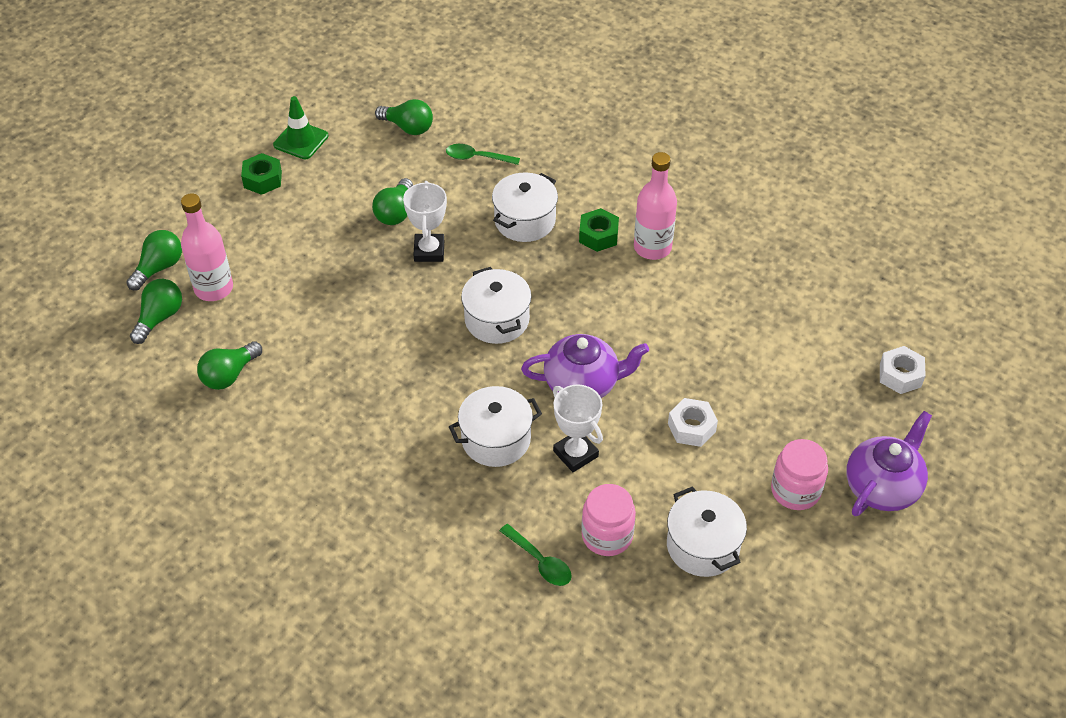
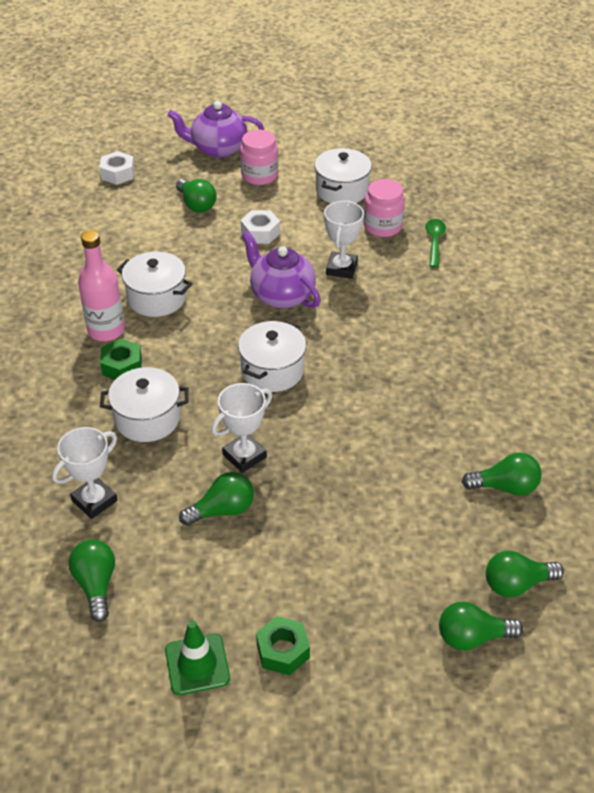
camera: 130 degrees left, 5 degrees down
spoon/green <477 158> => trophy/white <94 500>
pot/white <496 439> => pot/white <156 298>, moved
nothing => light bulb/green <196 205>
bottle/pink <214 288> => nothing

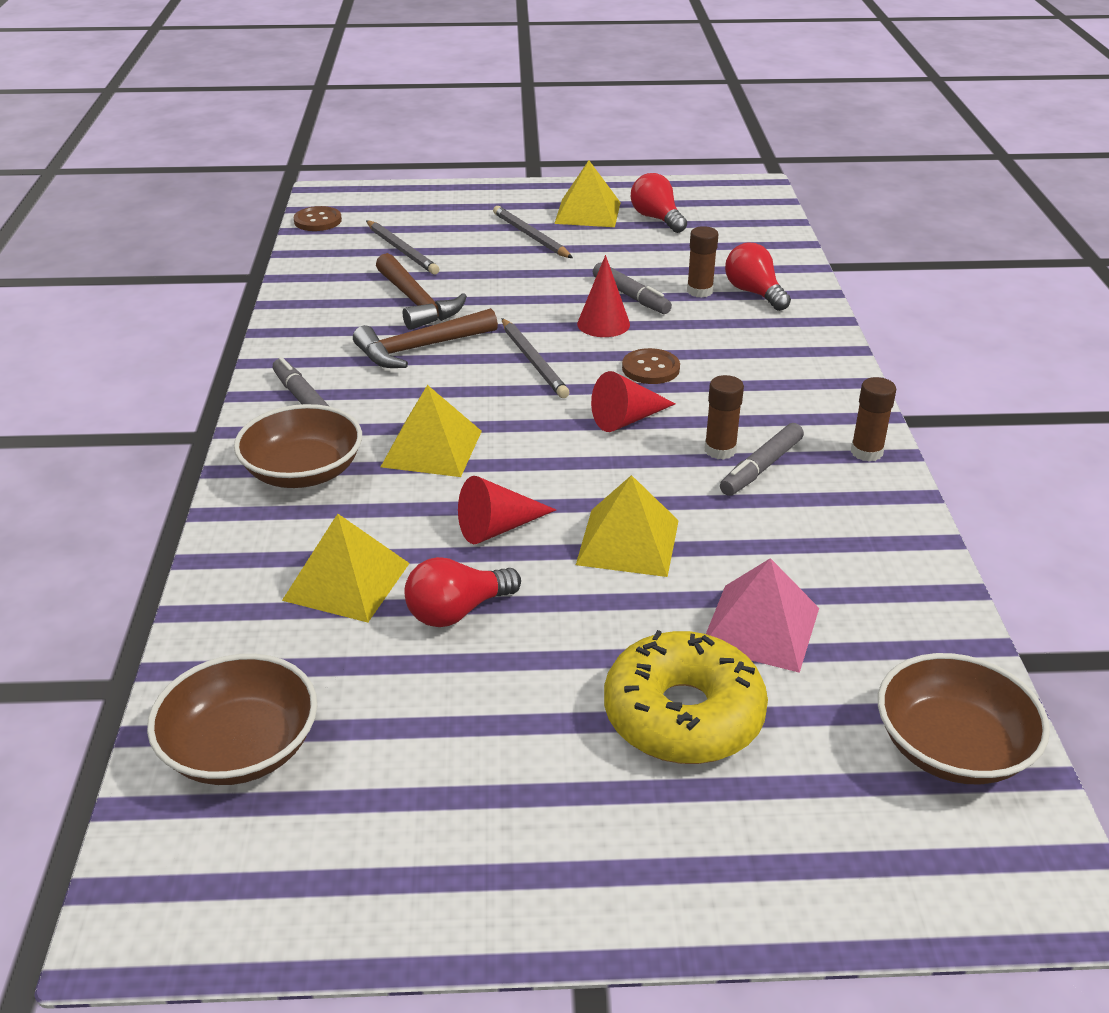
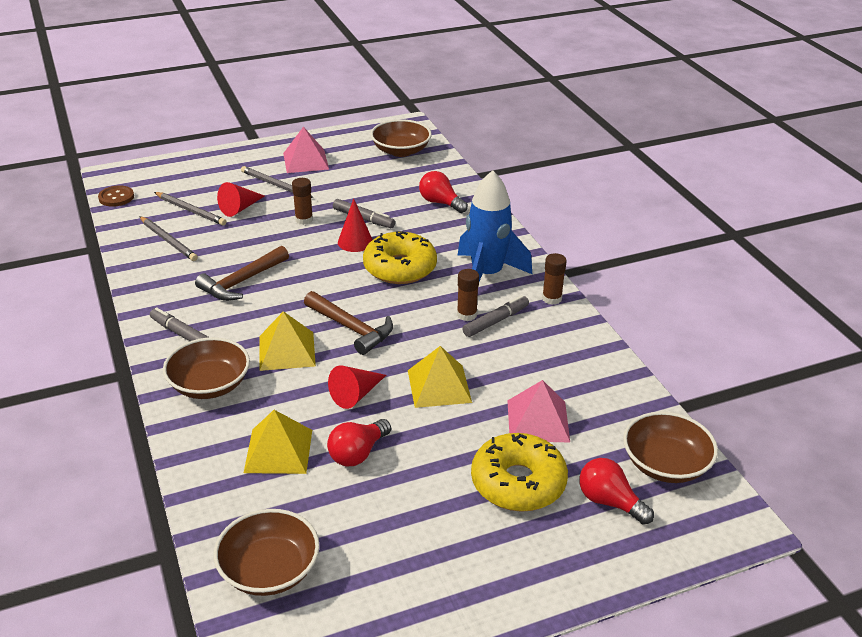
camera: 20 degrees left, 0 degrees up
pencil/grey <533 361> => pencil/grey <168 240>, moved
cone/red <627 419> => cone/red <240 208>, moved
pyramid/yellow <587 212> => pyramid/pink <305 161>
glue stick/brown <699 291> => glue stick/brown <304 220>, moved
hammer/brown <416 302> => hammer/brown <351 328>, moved
button/brown <650 368> => donut/yellow <400 268>
nothing => bowl/brown <401 151>
nothing => rocket/blue <486 275>
marker/grey <761 467> => marker/grey <496 321>, 150 degrees counterclockwise
light bulb/red <657 219> => light bulb/red <609 502>, moved

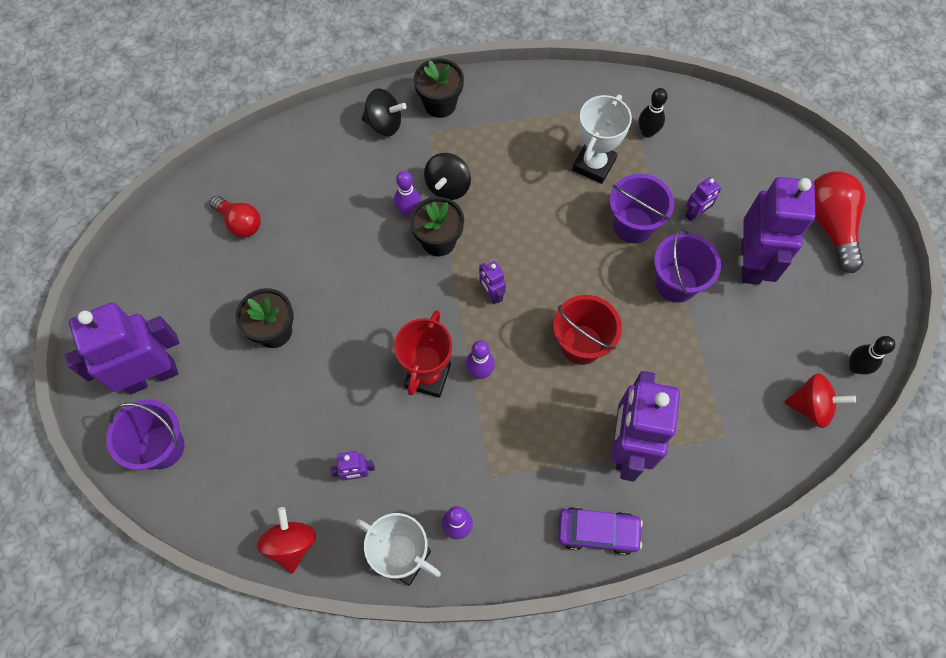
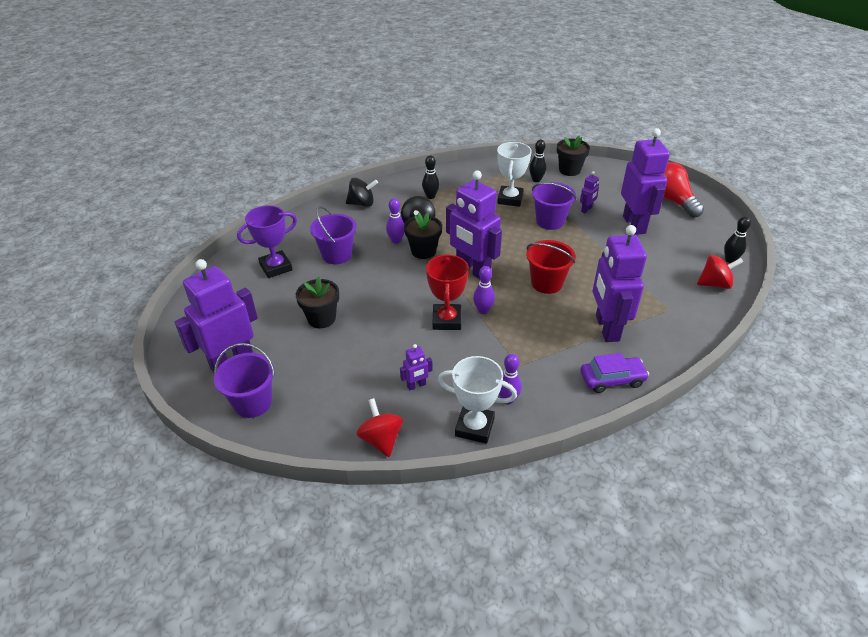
camera: 15 degrees left, 25 degrees down
light bulb/red <240 223> => trophy/purple <276 267>
bucket/purple <676 283> => bucket/purple <337 255>, moved
nothing => bowling pin/black <430 196>
robot/purple <491 294> => robot/purple <472 270>, x2.32
flower pot/black <440 104> => flower pot/black <569 170>, moved

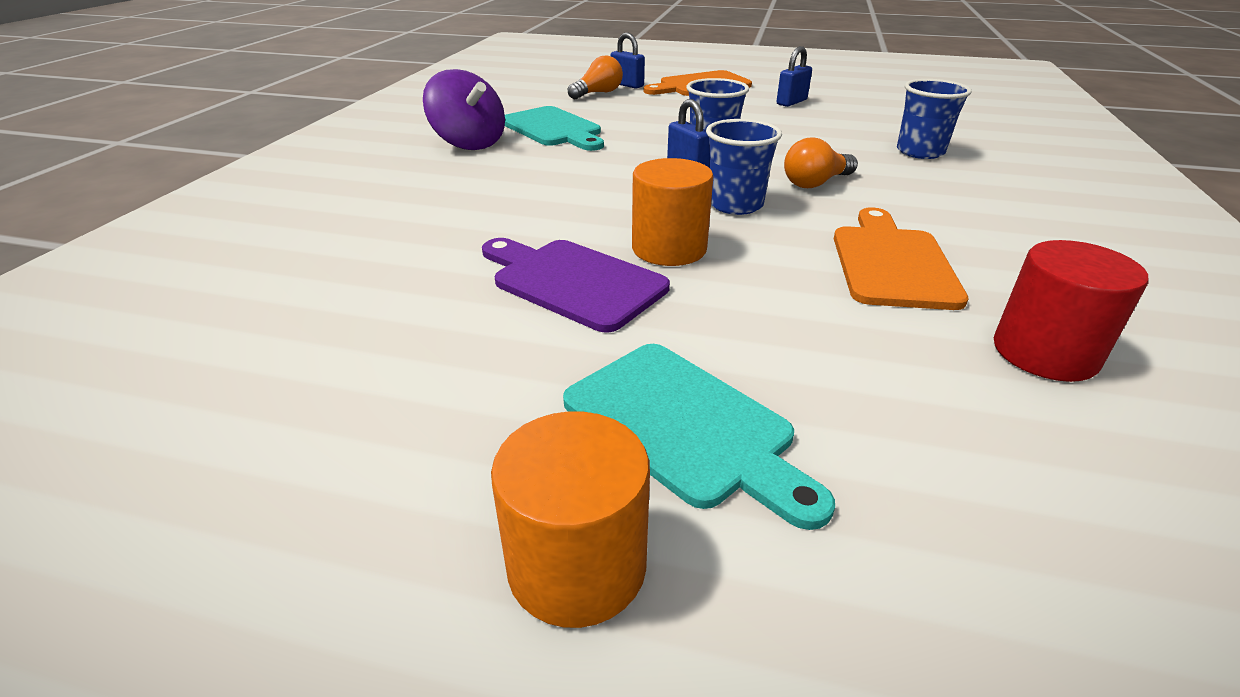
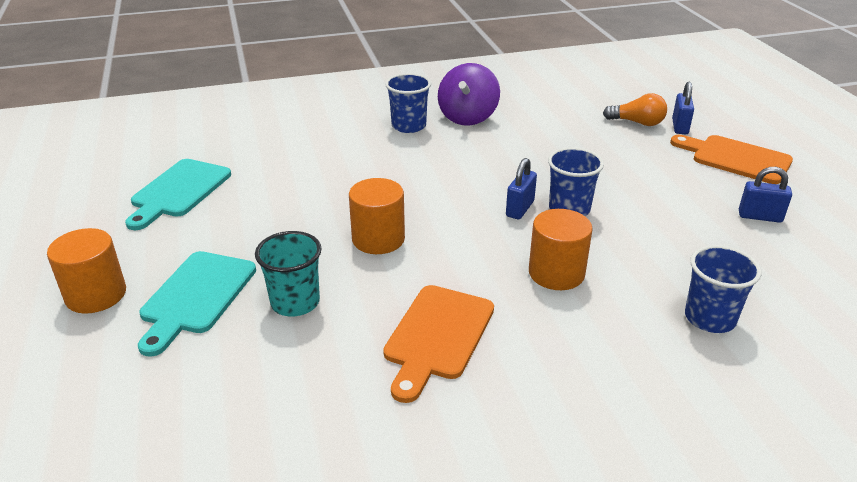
camera: 60 degrees right, 0 degrees up
cutting board/turquoise <553 129> => cutting board/turquoise <178 191>, moved
nothing => cup/turquoise <295 302>
cutting board/orange <892 263> => cutting board/orange <437 336>, 135 degrees clockwise
cup/blue <735 205> => cup/blue <408 126>, moved
light bulb/orange <816 183> => cylinder/orange <556 273>
cutting board/purple <573 281> => nothing
cylinder/red <1044 353> => nothing

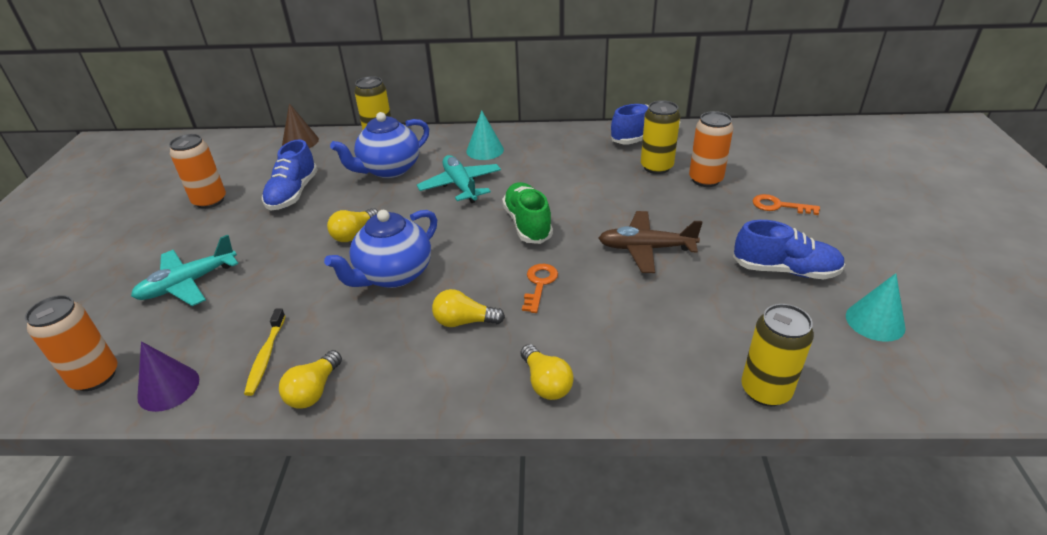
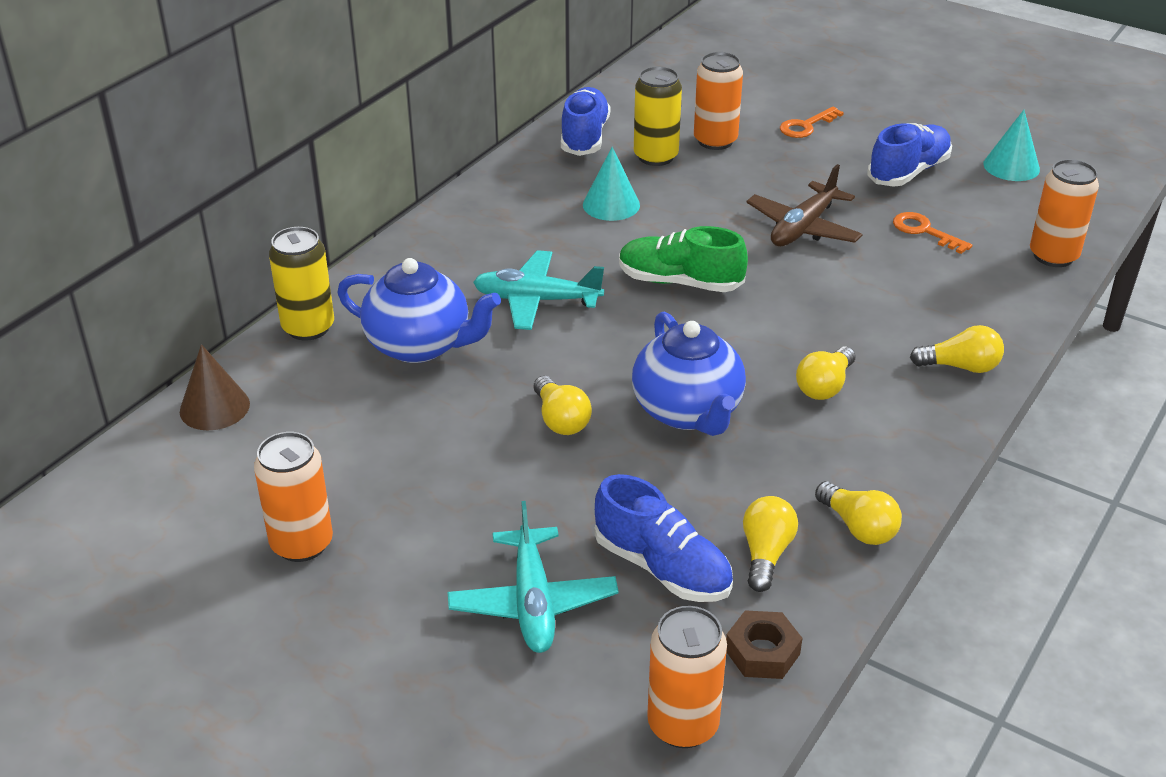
camera: 60 degrees left, 0 degrees up
teapot/blue <389 170> => teapot/blue <420 345>, 60 degrees counterclockwise
cone/turquoise <485 150> => cone/turquoise <611 205>, moved
shoe/blue <293 194> => shoe/blue <662 568>, moved
cone/purple <168 388> => nut/brown <762 652>
toothbrush/yellow <266 356> => light bulb/yellow <765 554>
key/orange <539 284> => key/orange <924 231>, moved
can/yellow <765 390> => can/orange <1053 256>

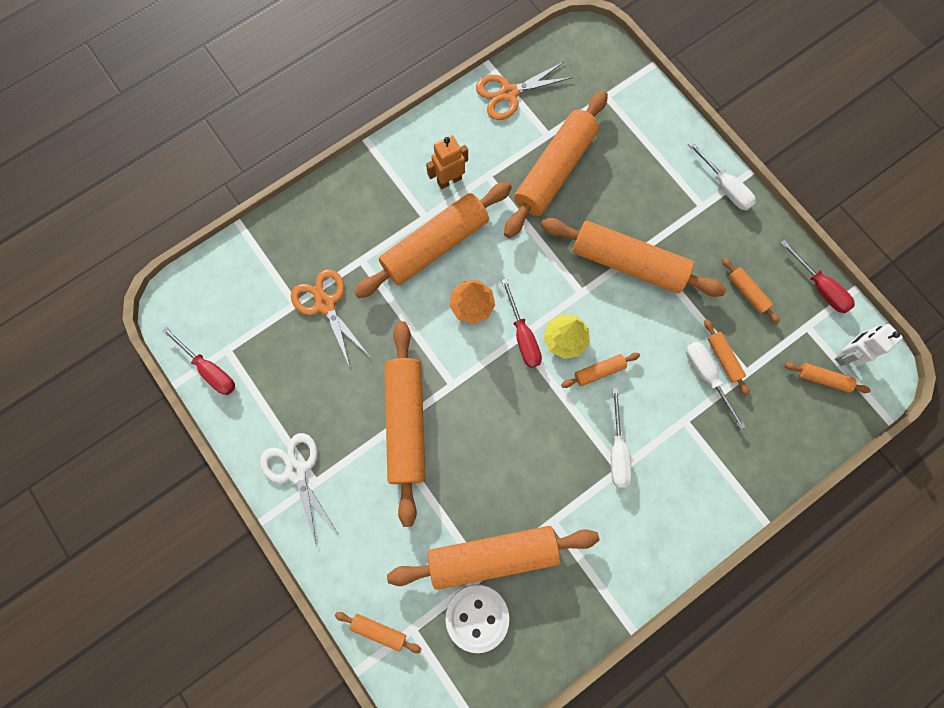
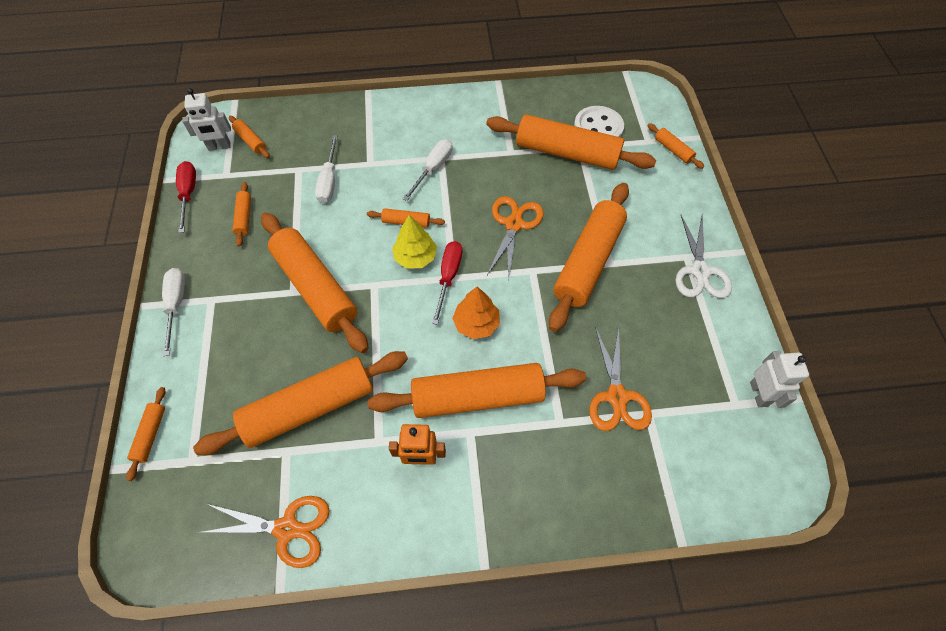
camera: 150 degrees left, 15 degrees down
rolling pin/orange <723 358> => rolling pin/orange <151 434>, moved
nothing => scissors/orange <514 224>
screwdriver/red <209 369> => robot/white <759 394>

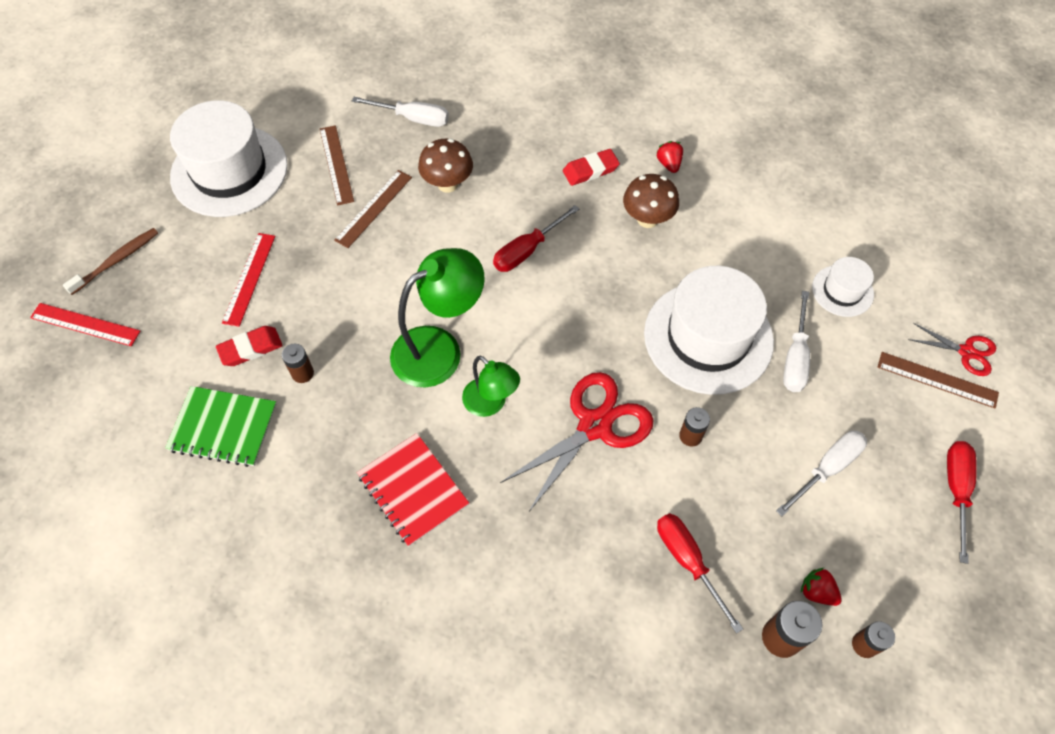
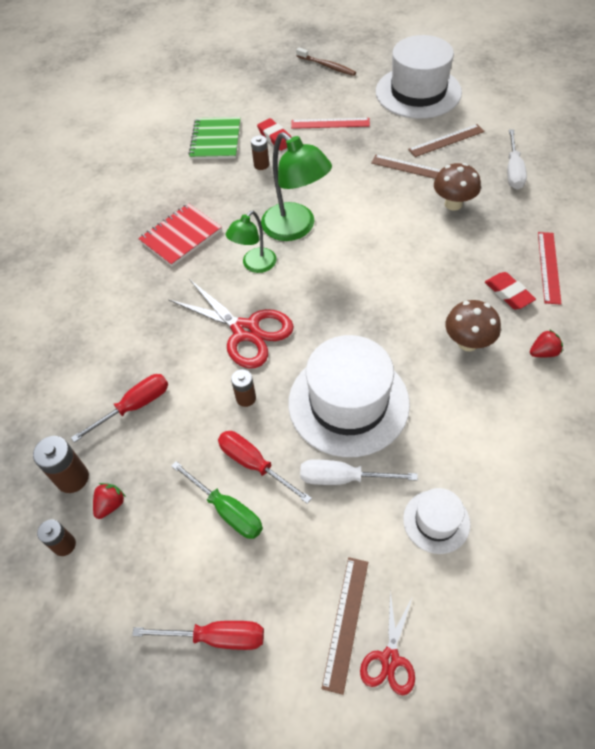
camera: 85 degrees right, 5 degrees down
screwdriver/white <827 469> => screwdriver/green <227 510>
screwdriver/red <527 250> => screwdriver/red <254 464>, moved
ruler/red <85 324> => ruler/red <548 267>, moved

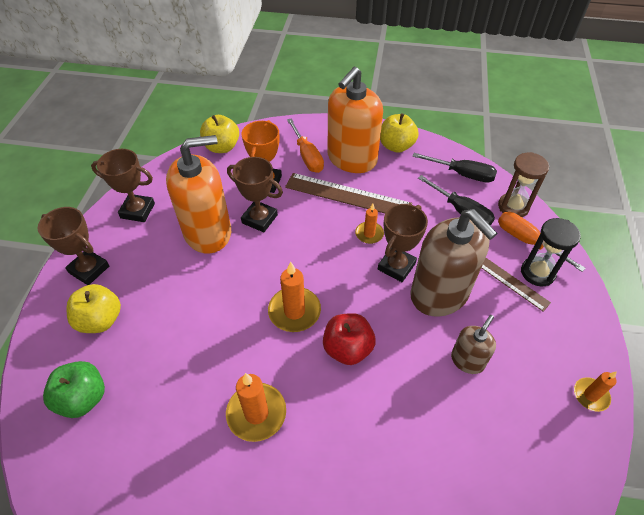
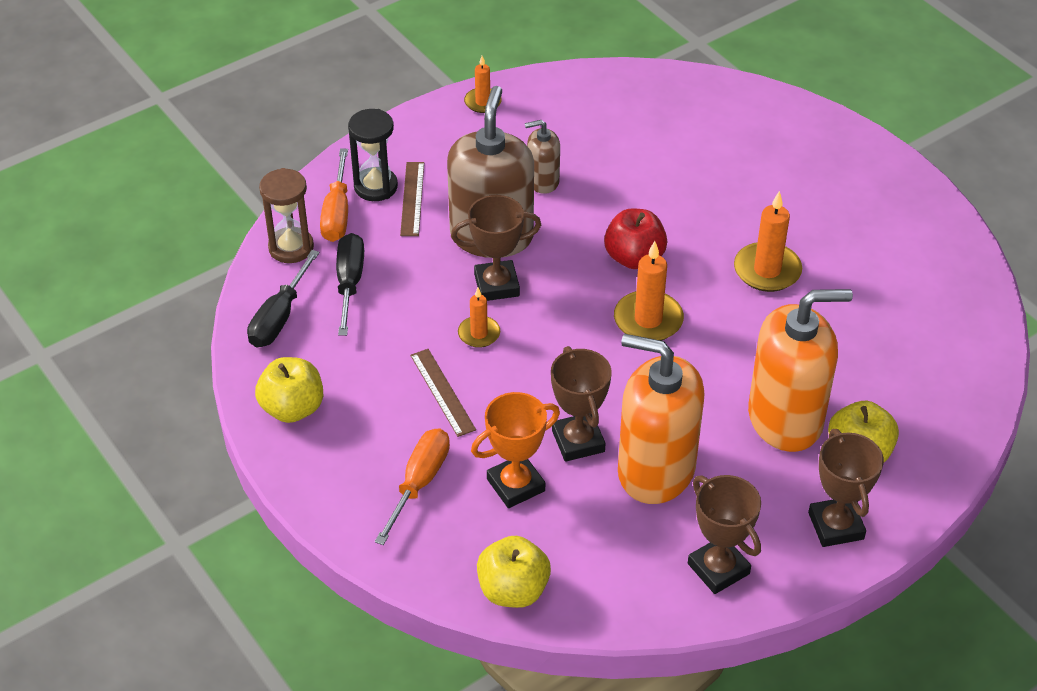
camera: 135 degrees left, 5 degrees down
screwdriver/black <462 174> => screwdriver/black <279 317>, 135 degrees counterclockwise
ruler/brown <347 195> => ruler/brown <442 392>, x0.57
soap dispenser/orange <352 159> => soap dispenser/orange <785 419>, moved
apple/green <83 398> => nothing

